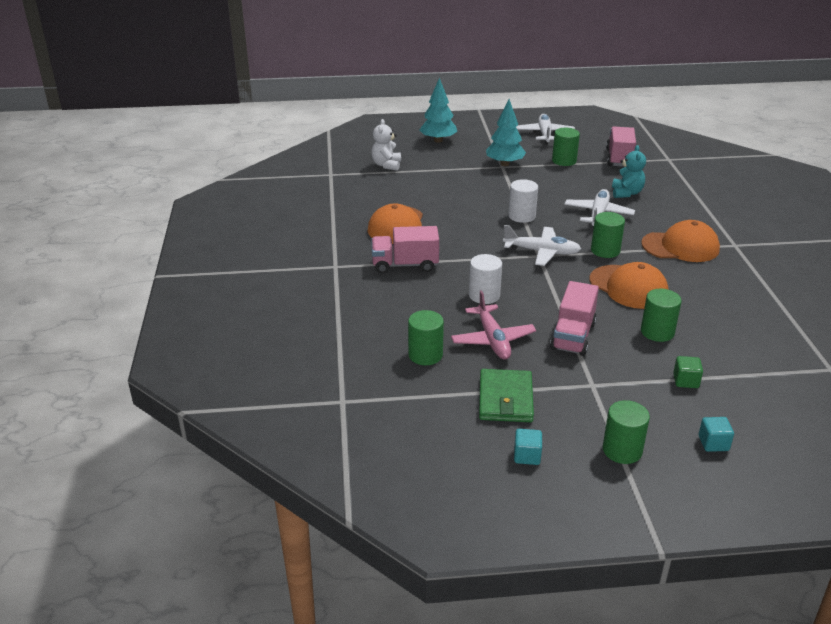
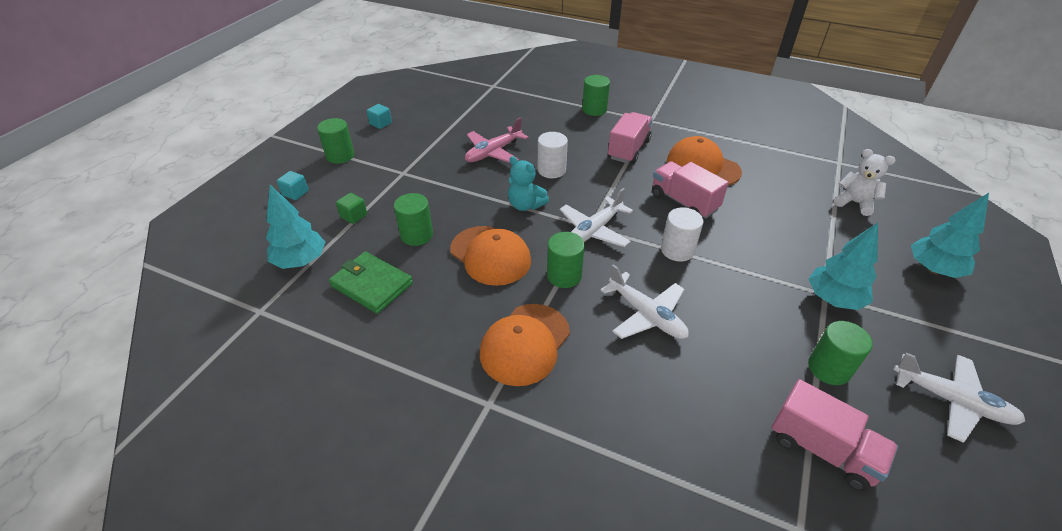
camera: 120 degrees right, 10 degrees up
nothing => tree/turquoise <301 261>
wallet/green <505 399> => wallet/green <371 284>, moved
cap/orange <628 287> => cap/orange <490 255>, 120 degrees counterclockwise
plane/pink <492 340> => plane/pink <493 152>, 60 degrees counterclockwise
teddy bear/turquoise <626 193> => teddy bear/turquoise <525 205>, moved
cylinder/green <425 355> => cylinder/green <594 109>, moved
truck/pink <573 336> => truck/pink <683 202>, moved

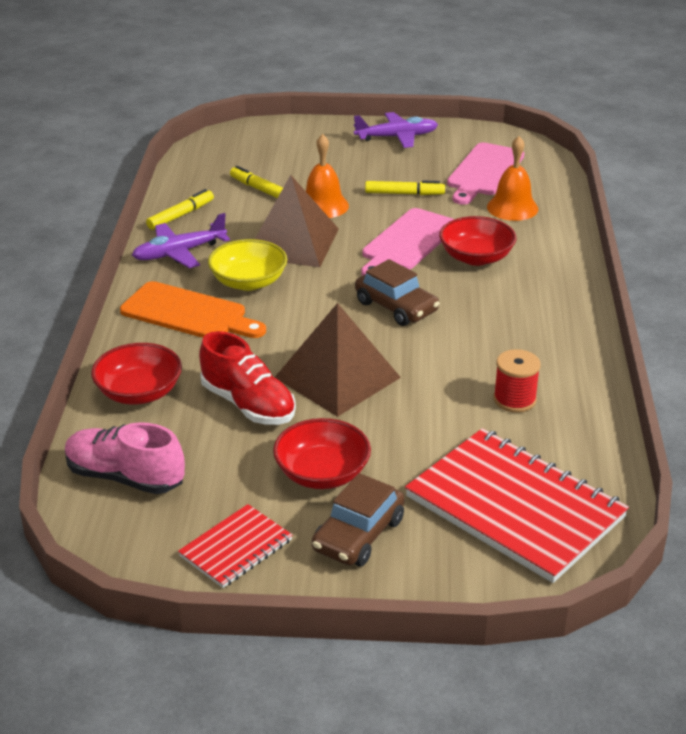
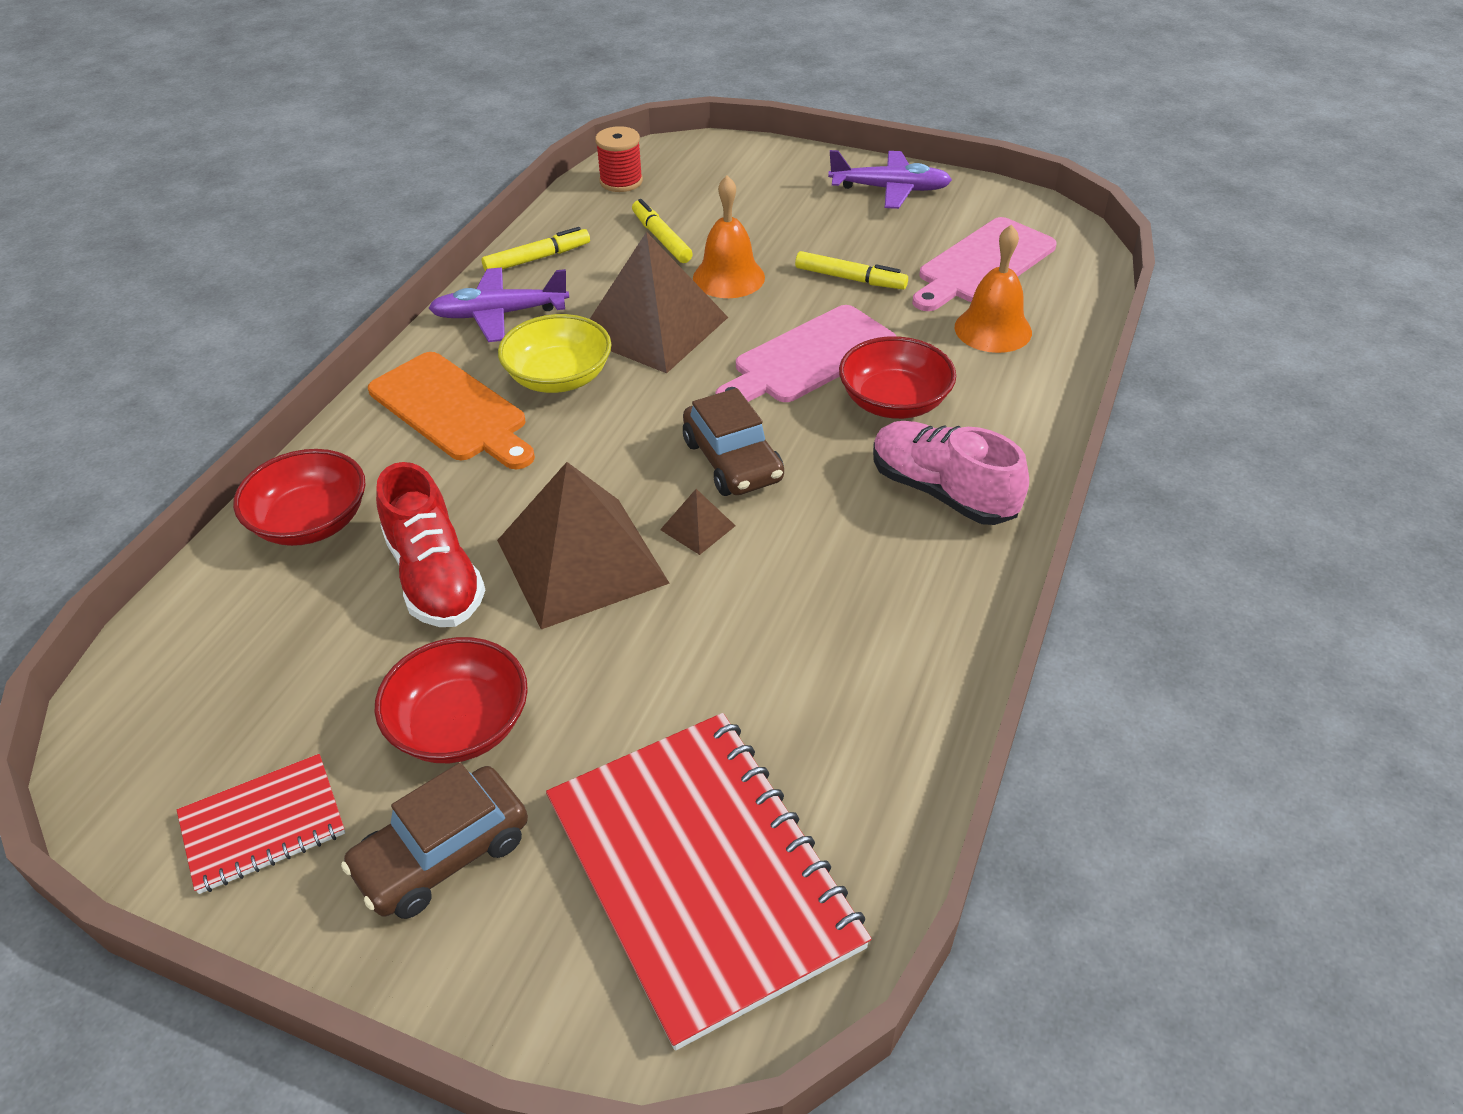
camera: 20 degrees right, 10 degrees up
spool/red <514 400> => spool/red <621 181>, moved
nothing => pyramid/brown <697 527>
shoe/pink <125 477> => shoe/pink <942 492>, moved

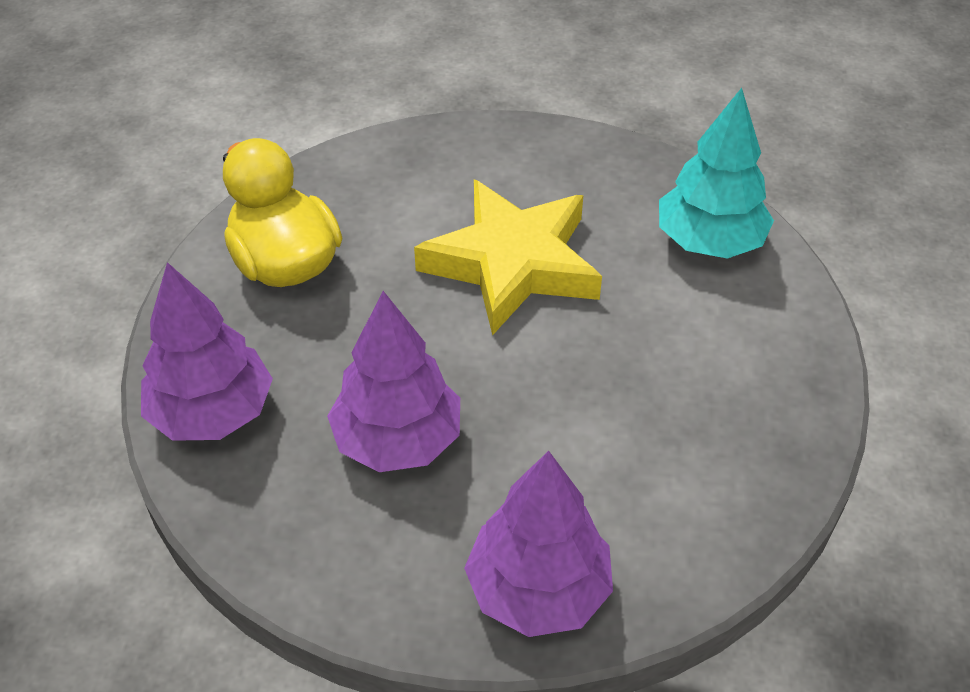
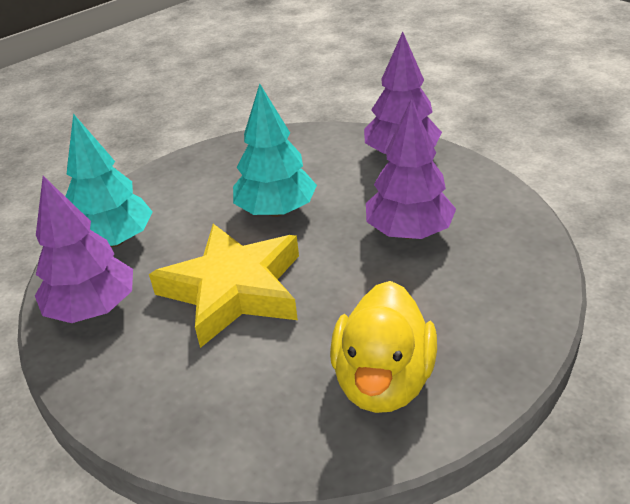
camera: 135 degrees left, 10 degrees down
tree/purple <212 413> => tree/purple <93 309>, moved
nothing => tree/turquoise <276 211>

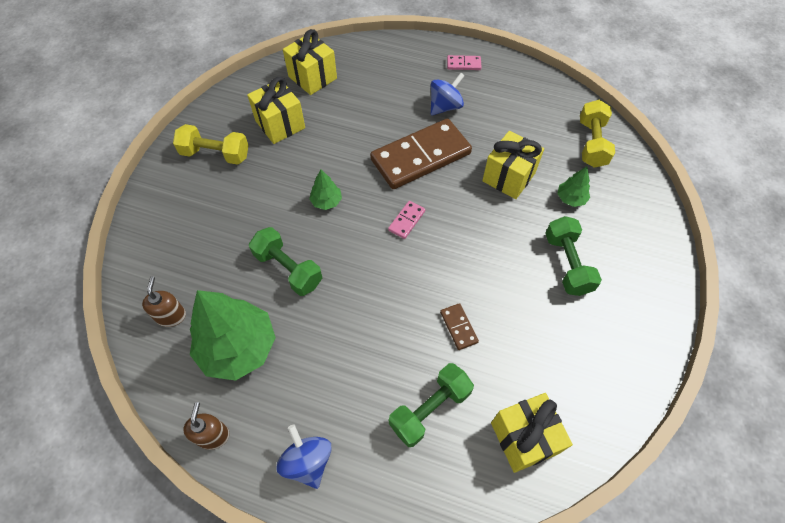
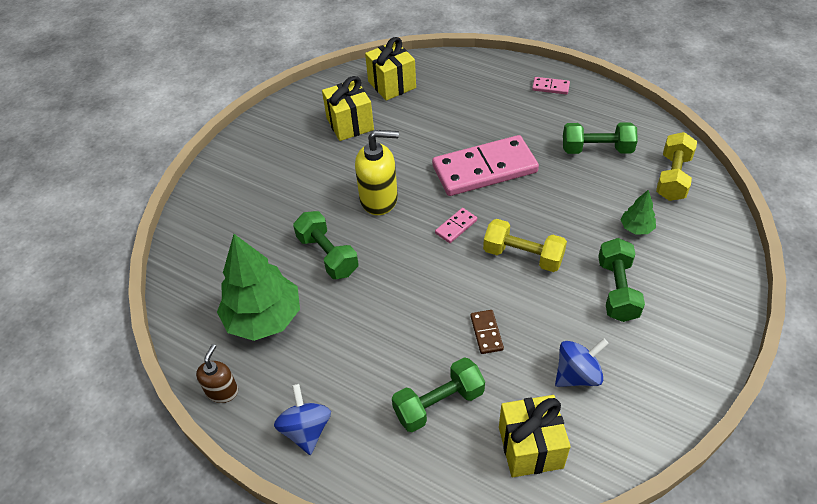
camera: 15 degrees right, 10 degrees down
tree/green <326 201> => soap dispenser/yellow <379 199>
domino/brown <420 157> => domino/pink <484 169>
dumbbell/yellow <215 154> => dumbbell/yellow <523 256>, moved
spinning top/blue <445 106> => spinning top/blue <577 375>, moved
nothing => dumbbell/green <596 149>
soap dispenser/brown <171 316> => nothing
gift/yellow <508 177> => nothing

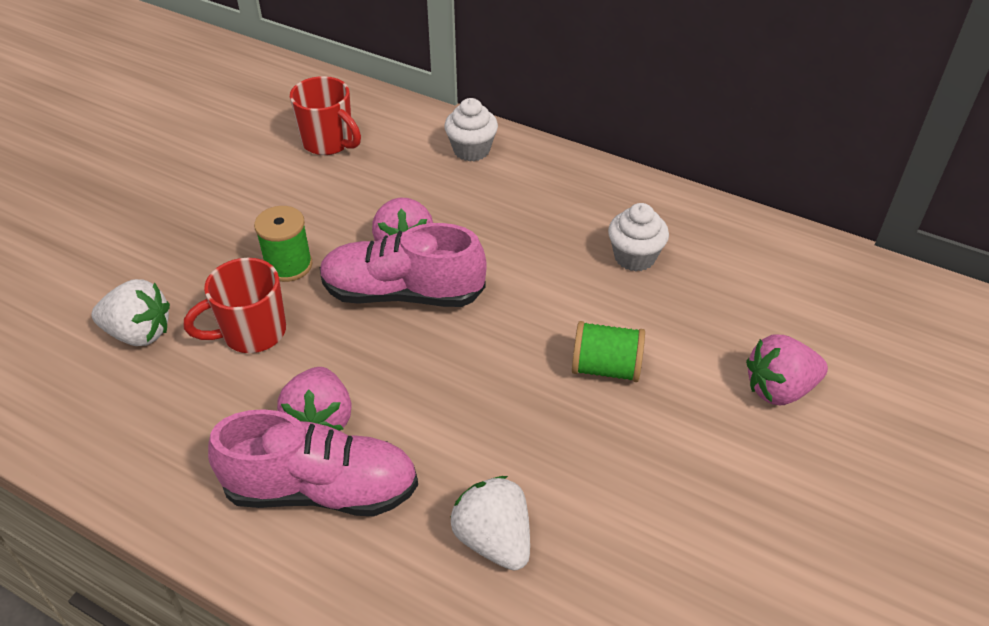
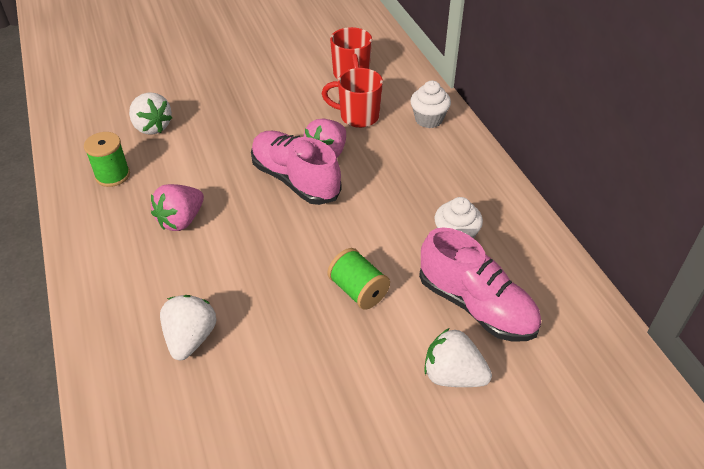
camera: 40 degrees right, 0 degrees up
spool/green <288 265> => spool/green <113 175>, moved
mug/red <252 333> => mug/red <358 116>, moved
shoe/pink <322 489> => shoe/pink <476 306>, moved
strawberry/pink <779 389> => strawberry/white <453 375>

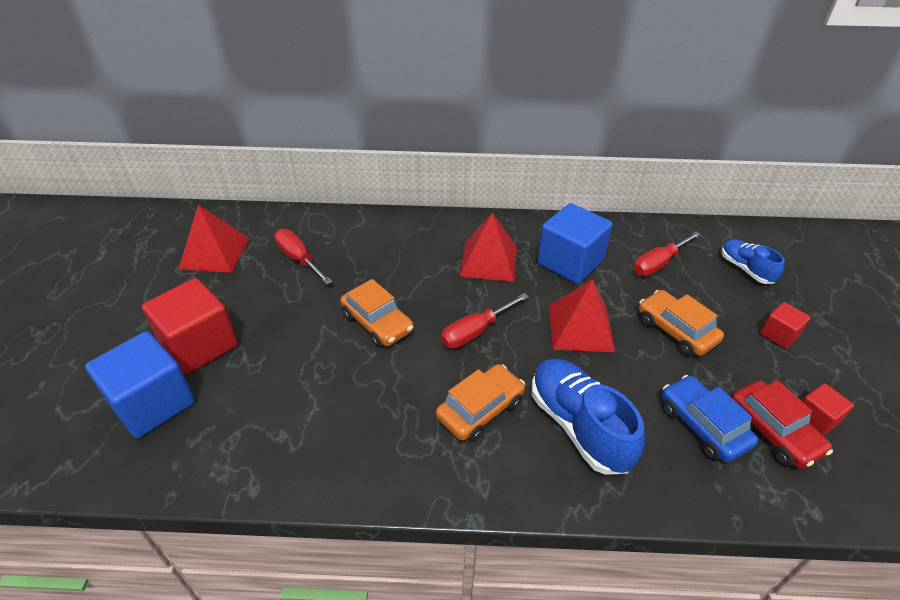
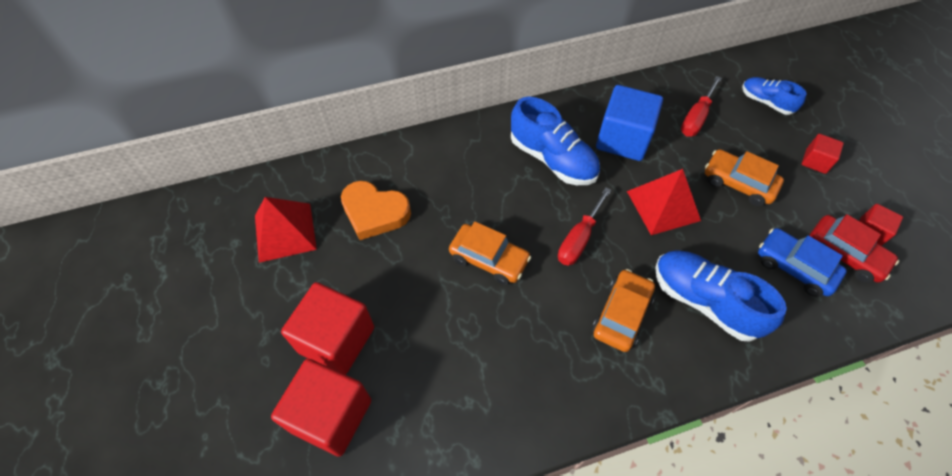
camera: 20 degrees left, 15 degrees up
cube/blue <153 403> => cube/red <331 415>
screwdriver/red <299 259> => heart/orange <374 212>
pyramid/red <489 261> => shoe/blue <552 159>

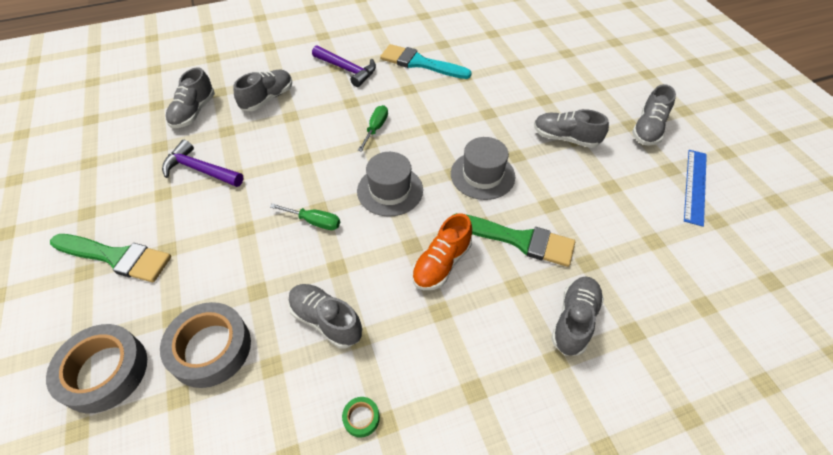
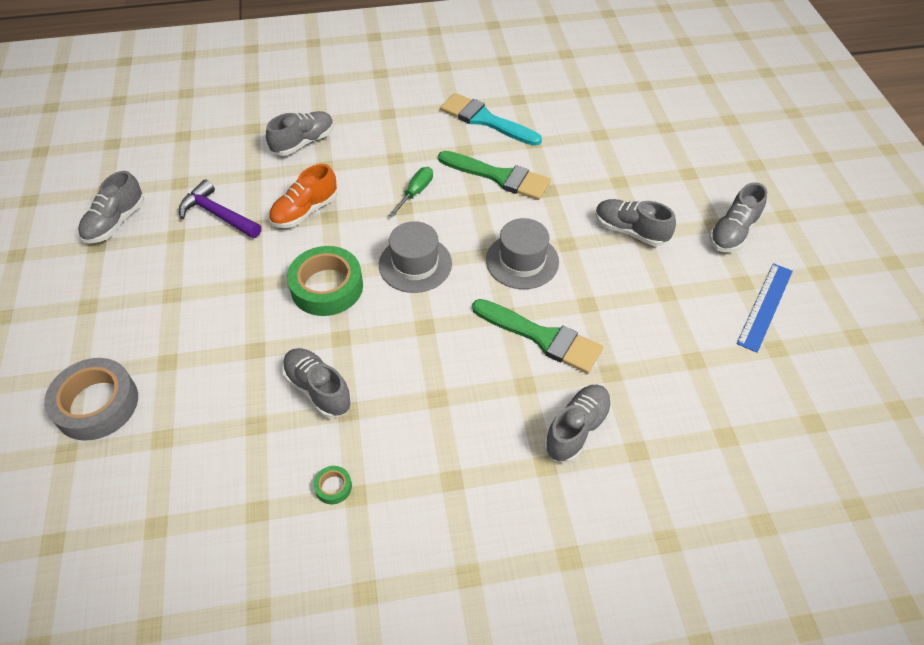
camera: 10 degrees right, 0 degrees up
shoe/grey <193 112> => shoe/grey <115 222>, moved
shoe/orange <441 264> => shoe/orange <305 211>, moved
screwdriver/green <314 222> => tape/green <327 287>
brush/green <116 257> => brush/green <499 177>, moved
tape/grey <210 348> => nothing
hammer/purple <347 70> => nothing

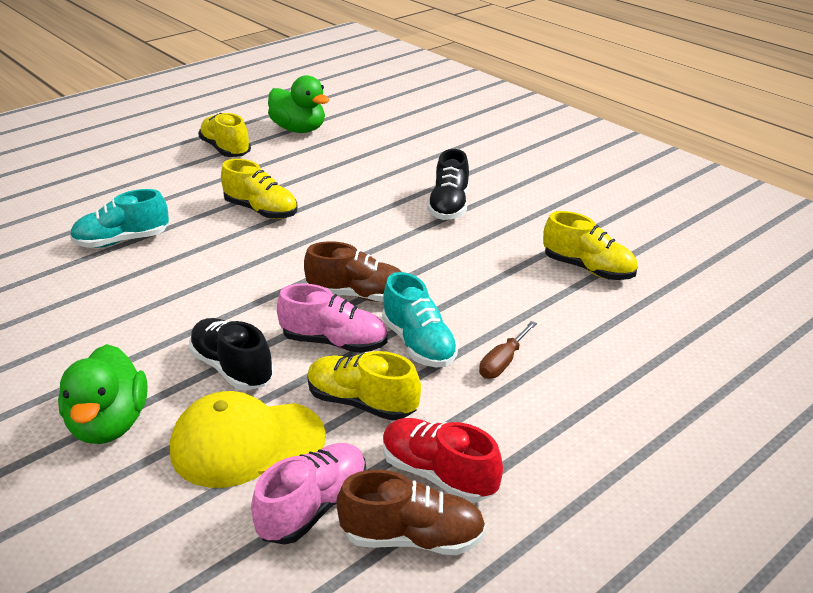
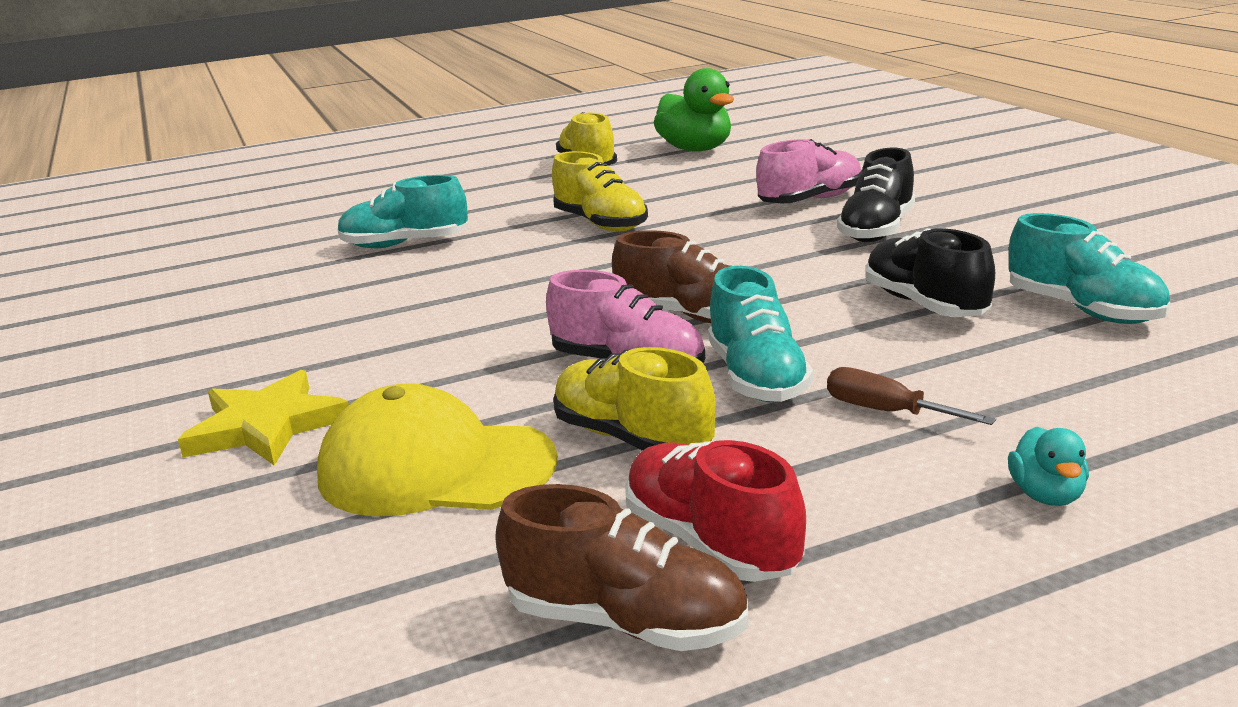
camera: 20 degrees right, 10 degrees down
duck/green <109 424> => star/yellow <266 426>
shoe/pink <314 507> => shoe/pink <810 200>, moved
screwdriver/brown <503 362> => screwdriver/brown <887 412>, 75 degrees clockwise
shoe/black <232 368> => shoe/black <925 305>, moved
nothing => duck/turquoise <1046 495>
shoe/yellow <588 269> => shoe/turquoise <1083 310>

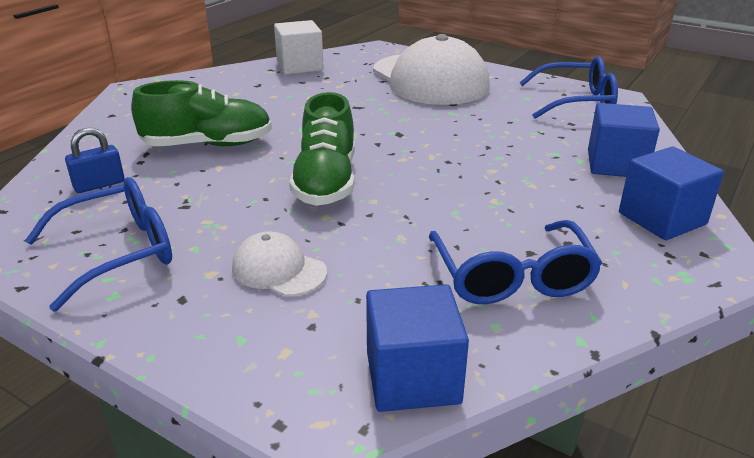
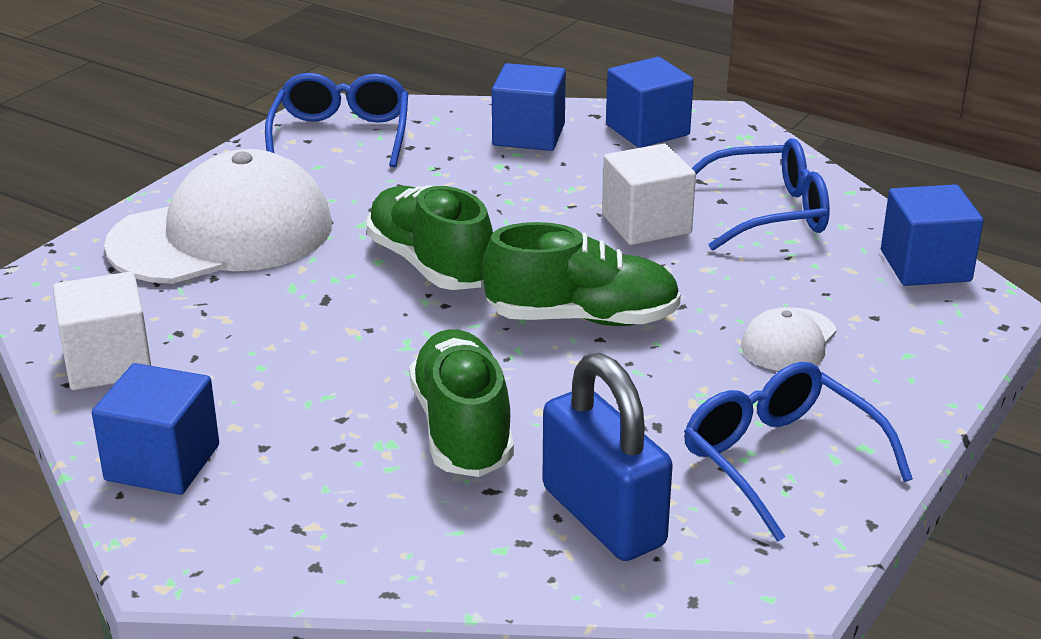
camera: 90 degrees left, 0 degrees up
nothing => cube/blue <162 463>
nothing => shoe/green <430 264>
padlock/blue <99 185> => padlock/blue <603 516>, x1.92
nothing => cube/white <646 224>

